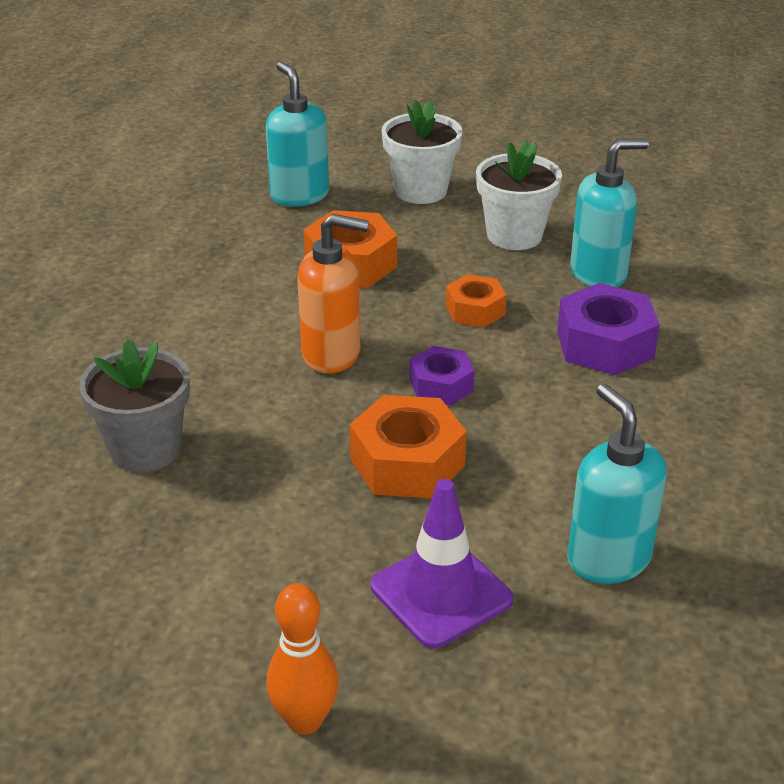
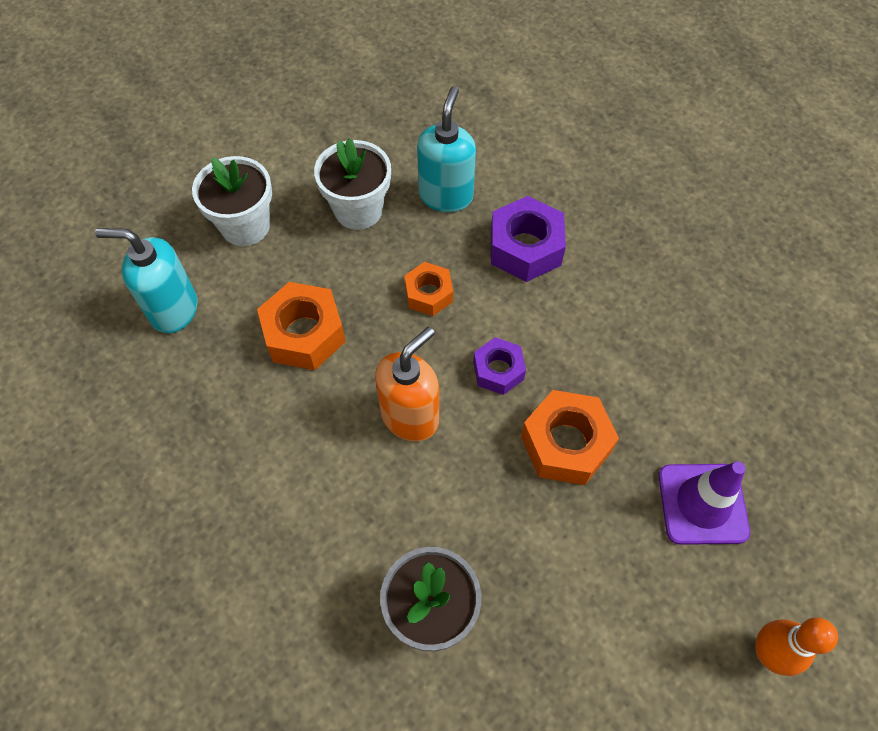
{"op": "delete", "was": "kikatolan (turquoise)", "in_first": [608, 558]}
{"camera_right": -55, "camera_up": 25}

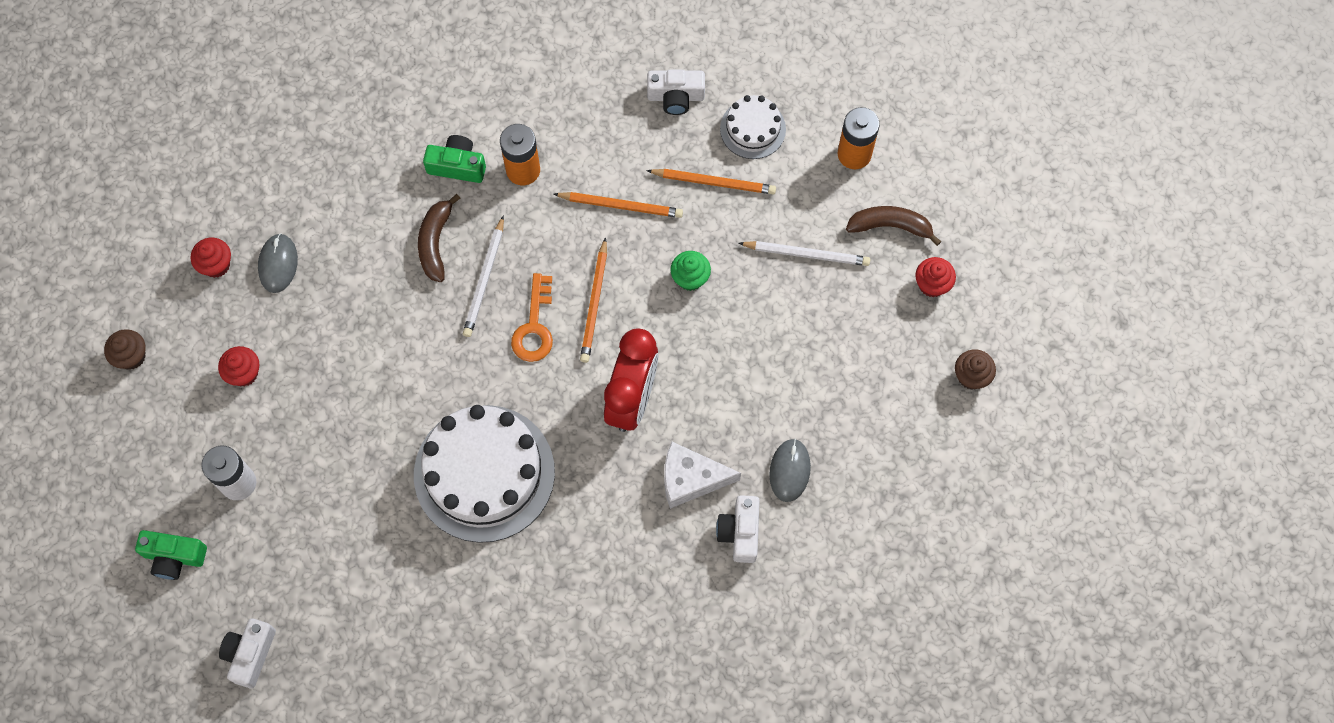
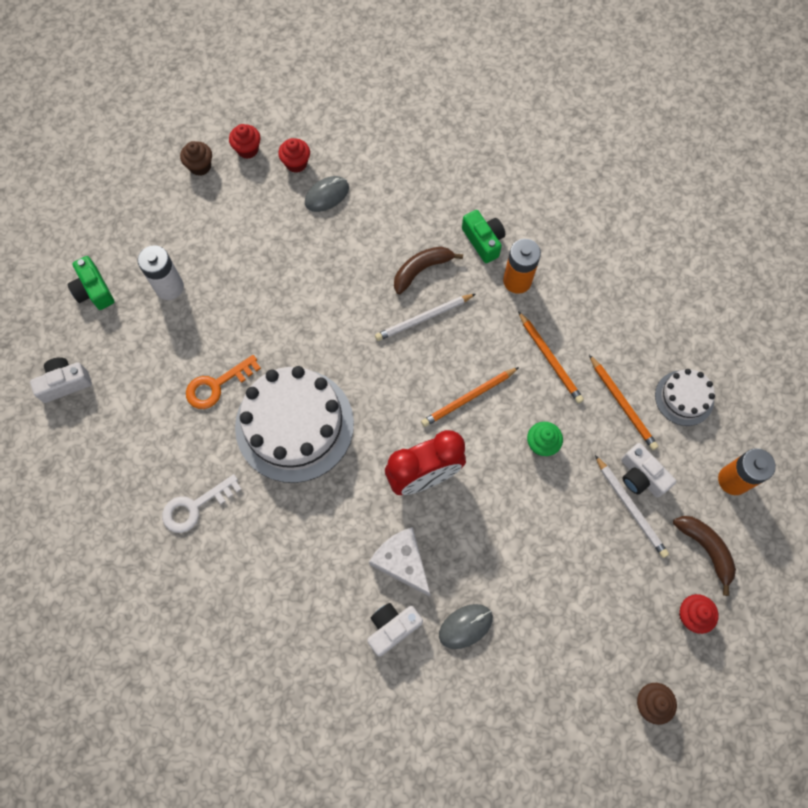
{"op": "move", "was": "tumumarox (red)", "in_first": [244, 373], "in_second": [247, 149]}
{"op": "move", "was": "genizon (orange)", "in_first": [534, 326], "in_second": [217, 385]}
{"op": "move", "was": "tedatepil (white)", "in_first": [675, 97], "in_second": [641, 476]}
{"op": "insert", "now": "genizon (white)", "in_second": [195, 506]}
{"camera_right": 50, "camera_up": 0}

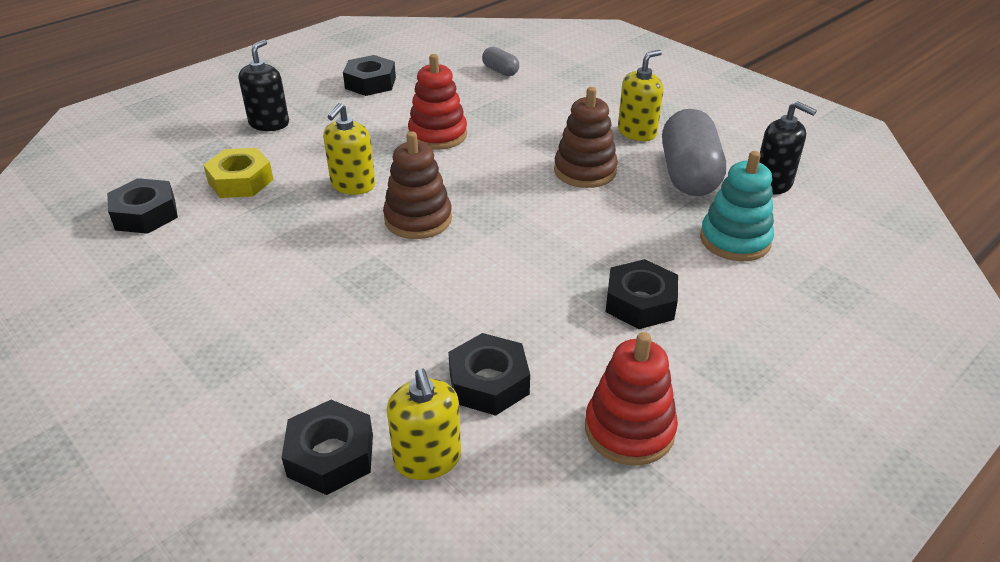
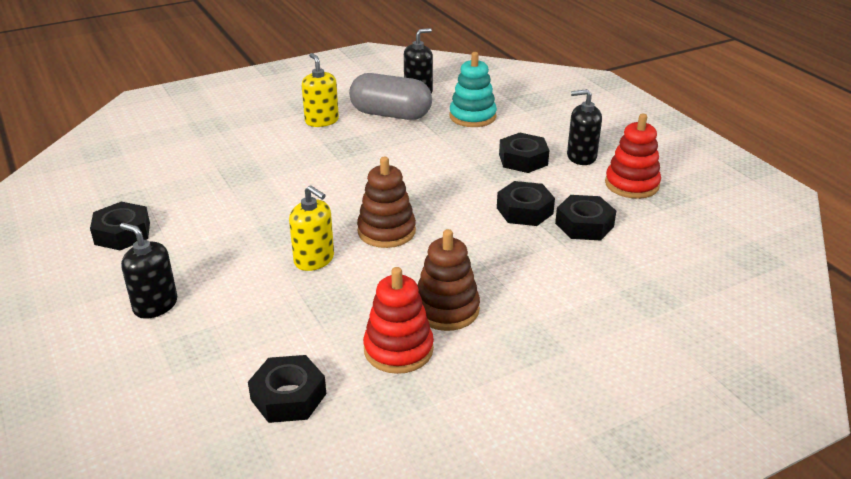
{"op": "delete", "was": "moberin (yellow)", "in_first": [241, 181]}
{"op": "move", "was": "moberin (black)", "in_first": [331, 455], "in_second": [524, 210]}
{"op": "delete", "was": "kikatolan (yellow)", "in_first": [427, 459]}
{"op": "move", "was": "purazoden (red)", "in_first": [438, 135], "in_second": [398, 349]}
{"op": "delete", "was": "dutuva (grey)", "in_first": [500, 71]}
{"op": "move", "was": "purazoden (brown)", "in_first": [585, 171], "in_second": [446, 309]}
{"op": "insert", "now": "kikatolan (black)", "in_second": [581, 157]}
{"camera_right": -75, "camera_up": -5}

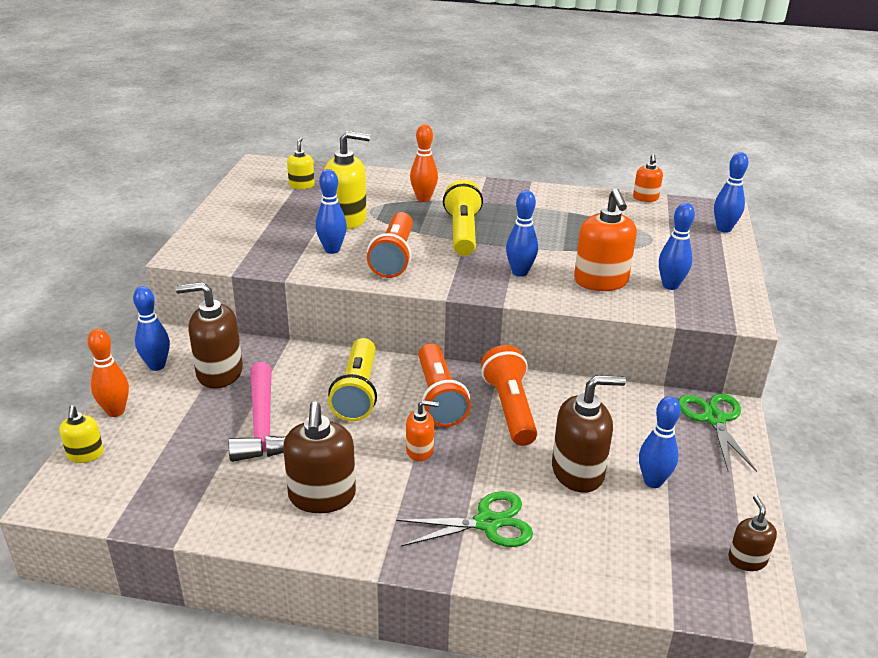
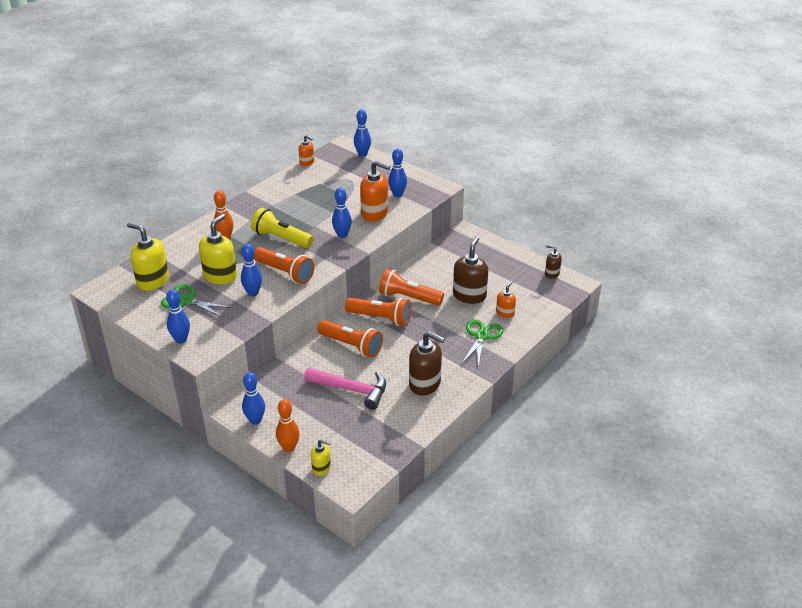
{"op": "delete", "was": "kikatolan (brown)", "in_first": [219, 373]}
{"op": "resize", "was": "kikatolan (yellow)", "in_first": [301, 185], "in_second": [152, 281], "ratio": 1.82}
{"op": "recolor", "was": "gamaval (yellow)", "now": "gamaval (orange)", "in_first": [357, 392], "in_second": [351, 346]}
{"op": "move", "was": "kikatolan (orange)", "in_first": [420, 450], "in_second": [505, 313]}
{"op": "move", "was": "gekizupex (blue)", "in_first": [653, 481], "in_second": [181, 340]}
{"op": "move", "was": "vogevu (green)", "in_first": [714, 419], "in_second": [187, 300]}
{"camera_right": -60, "camera_up": 5}

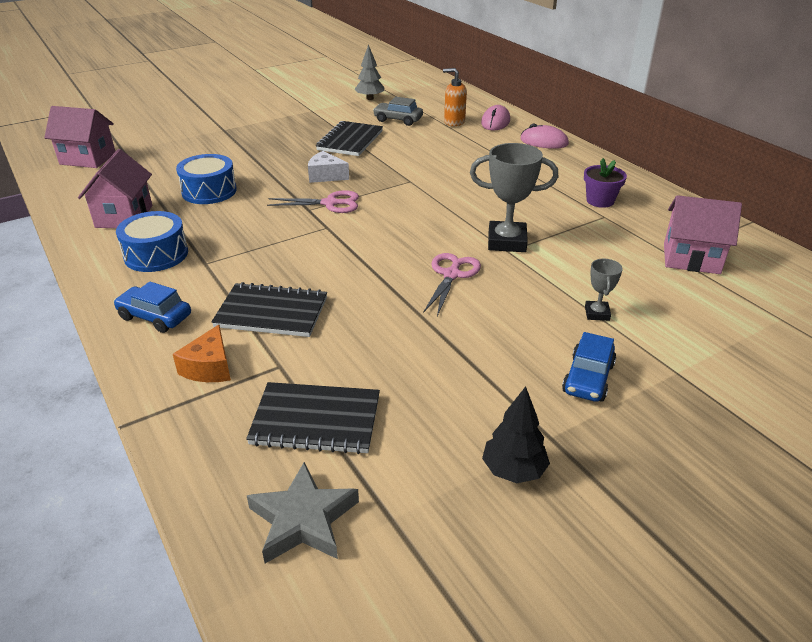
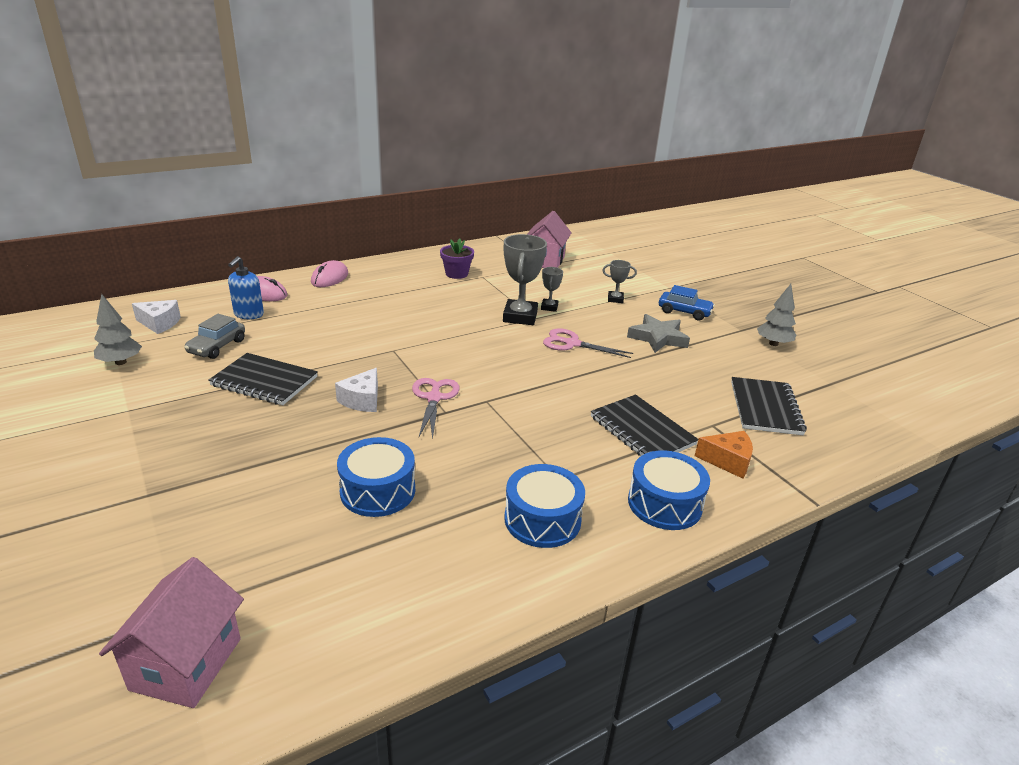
{"op": "delete", "was": "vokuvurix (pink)", "in_first": [124, 216]}
{"op": "replace", "was": "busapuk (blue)", "now": "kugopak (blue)", "in_first": [155, 317], "in_second": [664, 503]}
{"op": "rotate", "was": "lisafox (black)", "in_first": [272, 312], "in_second": [642, 431], "clockwise": -45}
{"op": "move", "was": "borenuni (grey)", "in_first": [303, 519], "in_second": [658, 338]}
{"op": "recolor", "was": "kikatolan (orange)", "now": "kikatolan (blue)", "in_first": [454, 122], "in_second": [248, 314]}
{"op": "recolor", "was": "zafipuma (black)", "now": "zafipuma (grey)", "in_first": [513, 470], "in_second": [773, 343]}
{"op": "insert", "now": "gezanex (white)", "in_second": [160, 323]}
{"op": "insert", "now": "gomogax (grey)", "in_second": [549, 307]}
{"camera_right": -90, "camera_up": -5}

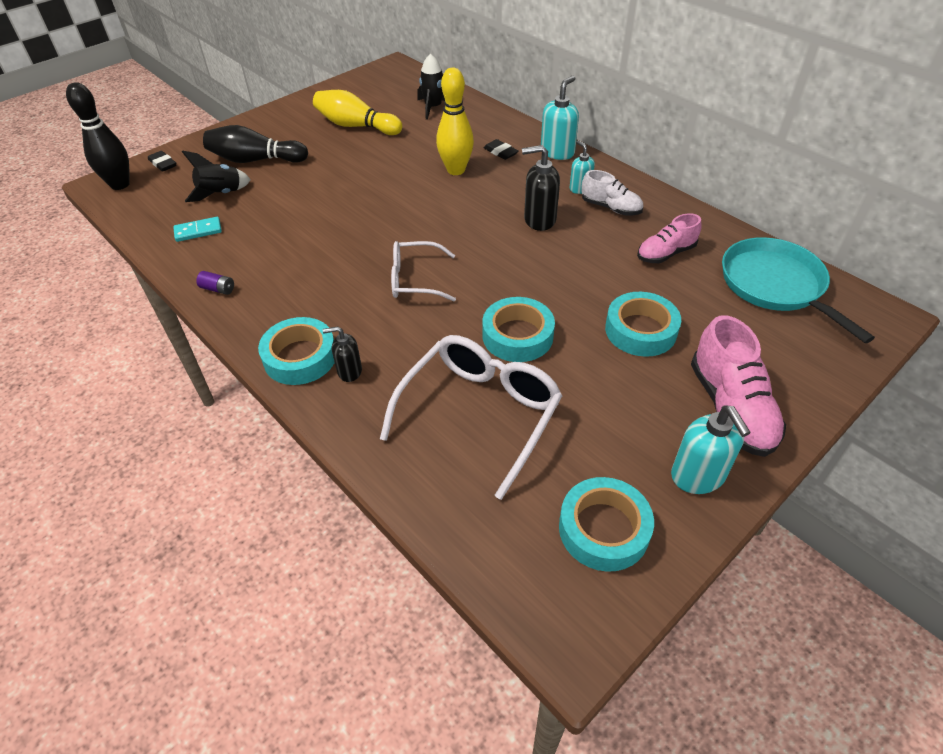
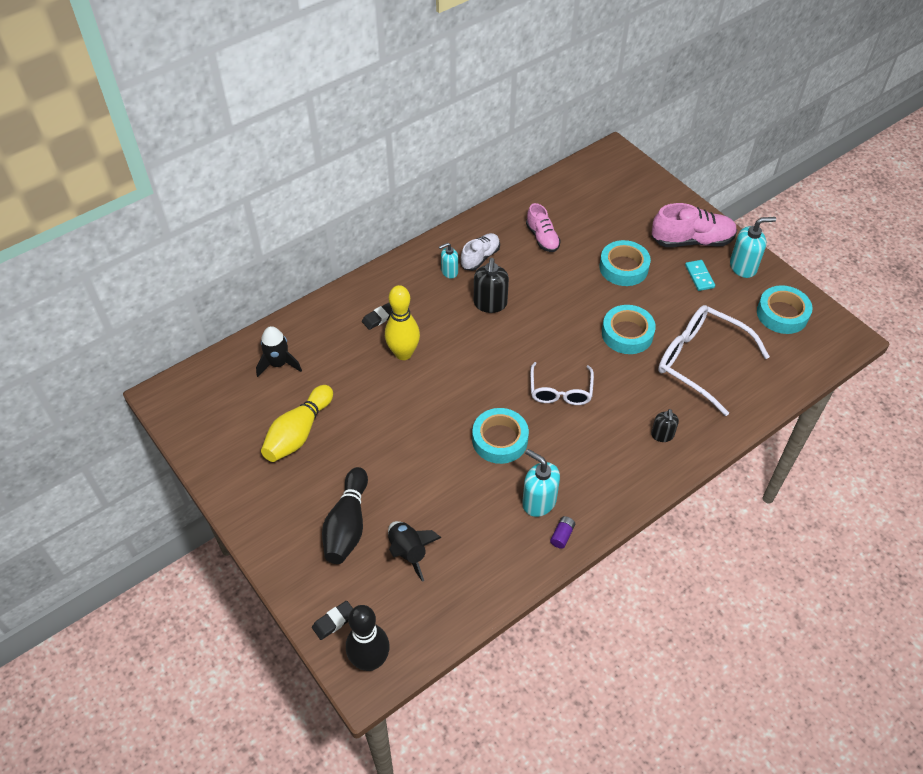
{"op": "move", "was": "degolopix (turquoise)", "in_first": [198, 231], "in_second": [699, 276]}
{"op": "move", "was": "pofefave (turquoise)", "in_first": [300, 357], "in_second": [500, 440]}
{"op": "move", "was": "kikatolan (turquoise)", "in_first": [557, 152], "in_second": [538, 502]}
{"op": "delete", "was": "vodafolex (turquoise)", "in_first": [775, 285]}
{"camera_right": -85, "camera_up": 5}

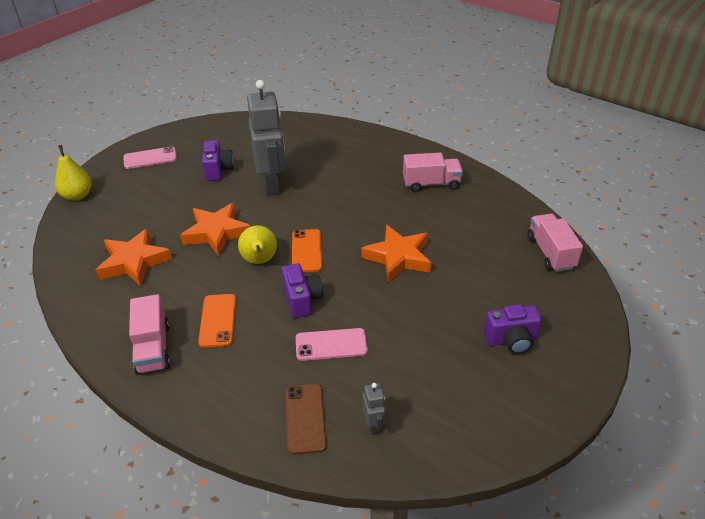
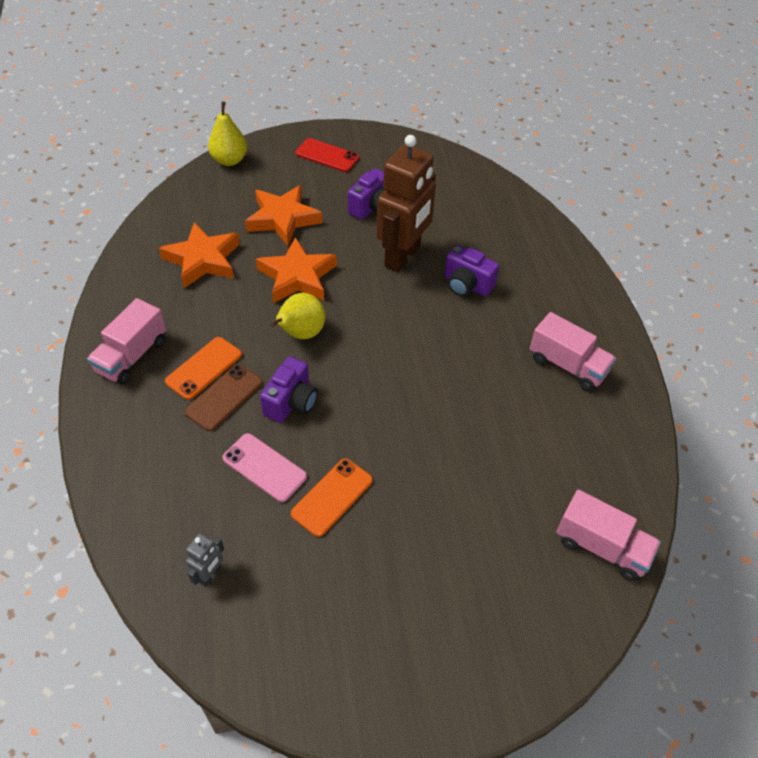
{"op": "recolor", "was": "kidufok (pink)", "now": "kidufok (red)", "in_first": [150, 158], "in_second": [327, 156]}
{"op": "recolor", "was": "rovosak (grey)", "now": "rovosak (brown)", "in_first": [272, 185], "in_second": [403, 257]}
{"op": "move", "was": "kidufok (brown)", "in_first": [305, 418], "in_second": [224, 397]}
{"op": "move", "was": "kidufok (orange)", "in_first": [306, 251], "in_second": [332, 497]}
{"op": "move", "was": "borenuni (orange)", "in_first": [398, 257], "in_second": [283, 219]}
{"op": "move", "was": "tedatepil (purple)", "in_first": [511, 340], "in_second": [466, 285]}
{"op": "rotate", "was": "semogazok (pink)", "in_first": [550, 253], "in_second": [601, 547], "clockwise": 90}
{"camera_right": 40, "camera_up": 10}

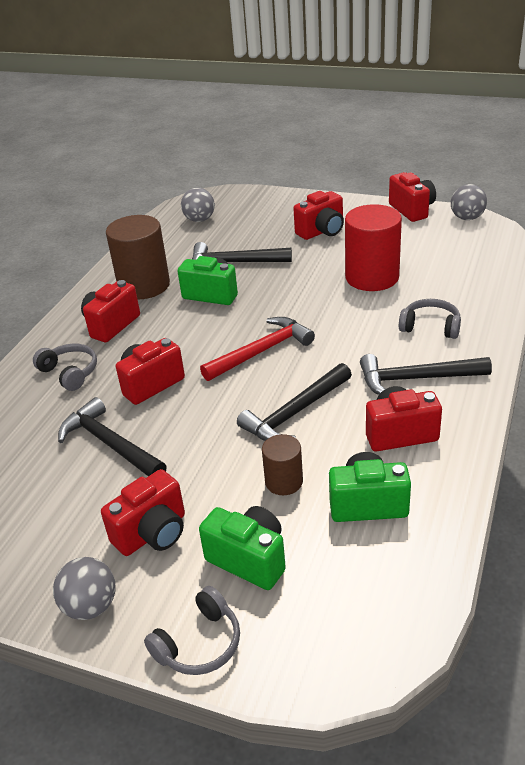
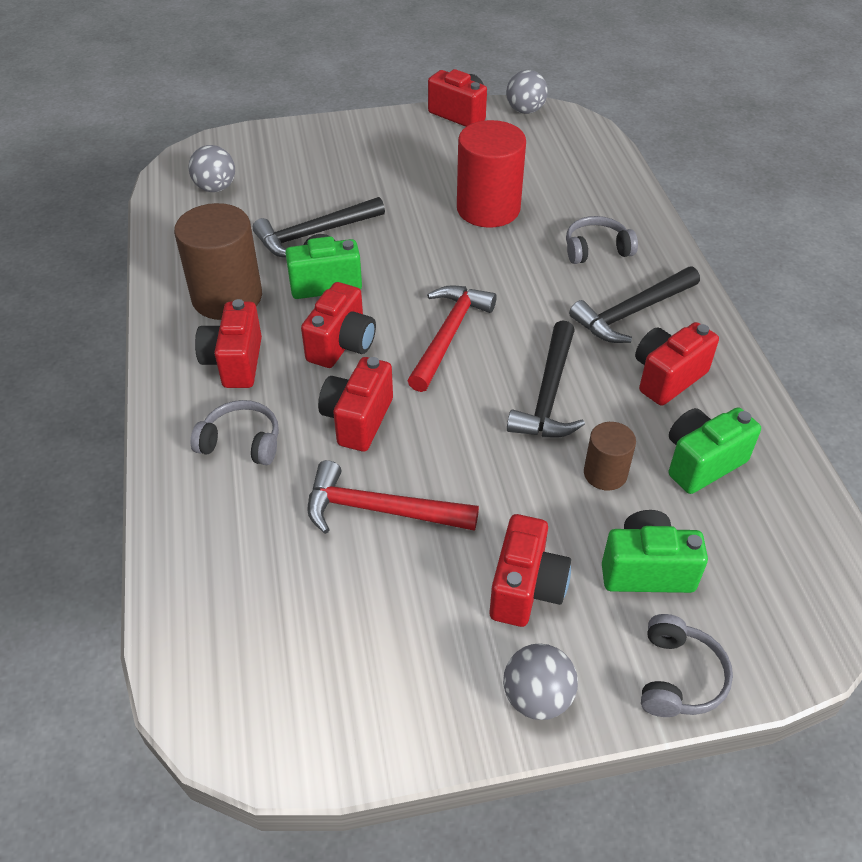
{"op": "recolor", "was": "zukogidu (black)", "now": "zukogidu (red)", "in_first": [110, 444], "in_second": [380, 510]}
{"op": "move", "was": "tedatepil (red)", "in_first": [322, 231], "in_second": [342, 345]}
{"camera_right": -35, "camera_up": 10}

